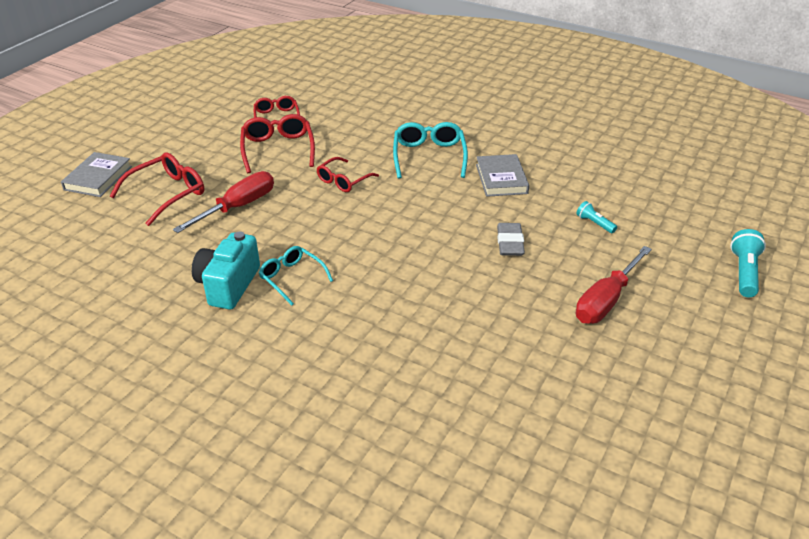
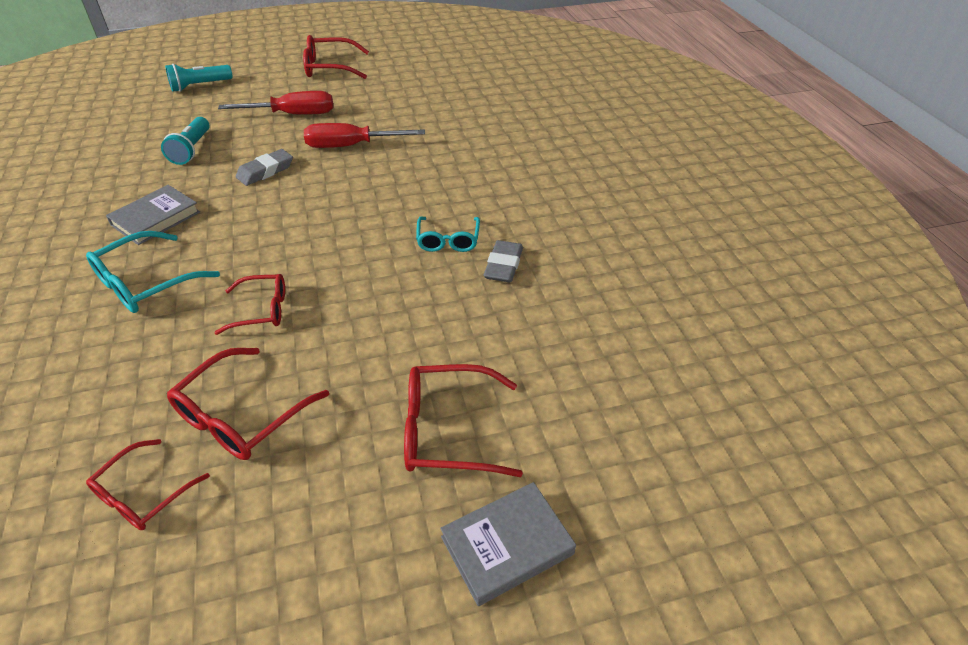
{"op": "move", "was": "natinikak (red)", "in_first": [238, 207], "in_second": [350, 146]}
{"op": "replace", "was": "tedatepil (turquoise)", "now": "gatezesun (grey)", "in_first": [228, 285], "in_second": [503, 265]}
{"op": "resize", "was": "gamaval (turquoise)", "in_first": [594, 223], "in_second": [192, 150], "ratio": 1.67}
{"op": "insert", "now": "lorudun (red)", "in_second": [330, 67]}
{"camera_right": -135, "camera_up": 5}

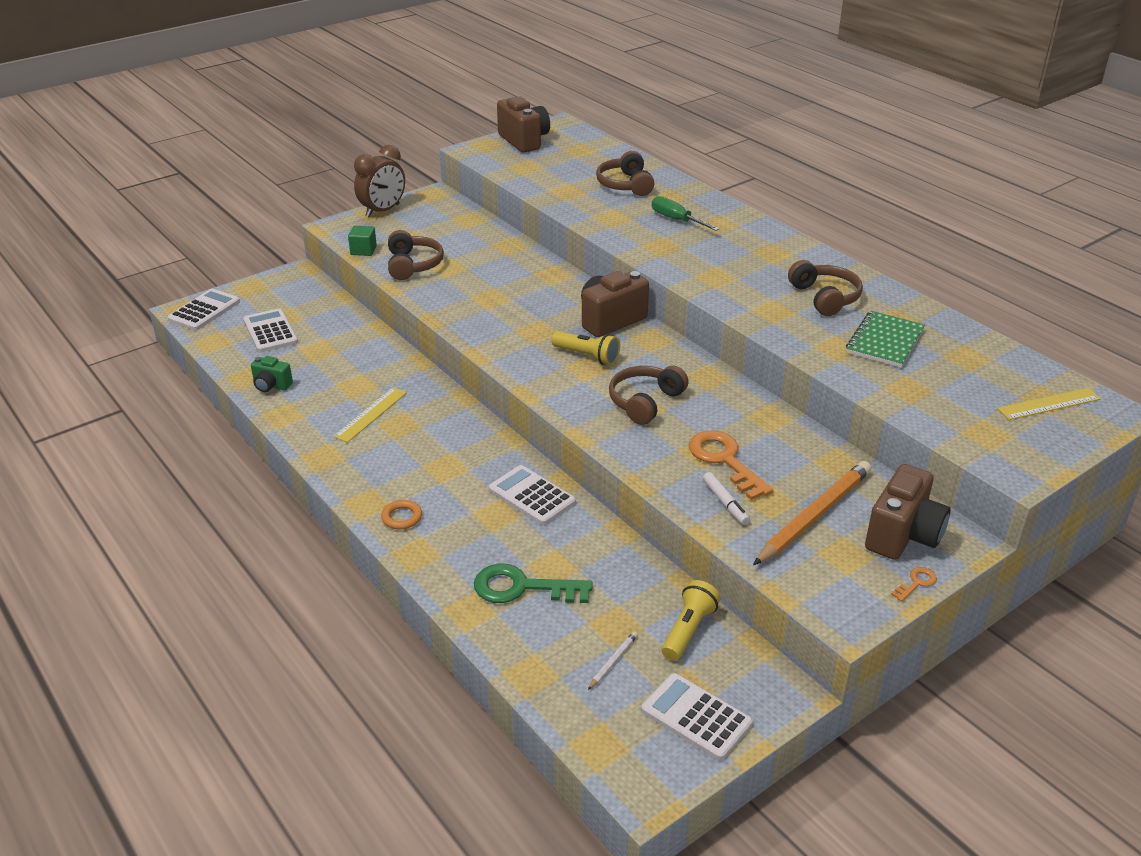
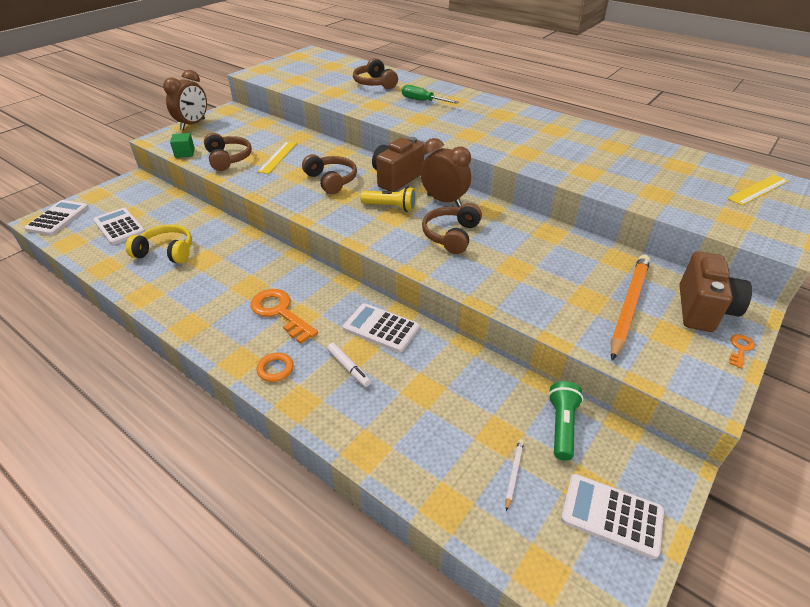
{"op": "delete", "was": "tedatepil (green)", "in_first": [271, 386]}
{"op": "move", "was": "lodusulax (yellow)", "in_first": [370, 414], "in_second": [277, 157]}
{"op": "delete", "was": "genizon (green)", "in_first": [522, 587]}
{"op": "delete", "was": "tedatepil (brown)", "in_first": [524, 141]}
{"op": "recolor", "was": "gamaval (yellow)", "now": "gamaval (green)", "in_first": [688, 630], "in_second": [561, 426]}
{"op": "move", "was": "genizon (orange)", "in_first": [725, 461], "in_second": [280, 312]}
{"op": "move", "was": "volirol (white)", "in_first": [725, 503], "in_second": [348, 368]}
{"op": "move", "was": "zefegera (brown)", "in_first": [824, 297], "in_second": [331, 180]}
{"op": "delete", "was": "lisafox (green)", "in_first": [884, 341]}
{"op": "insert", "now": "zefegera (yellow)", "in_second": [166, 252]}
{"op": "insert", "now": "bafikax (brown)", "in_second": [444, 201]}
{"camera_right": -15, "camera_up": 5}

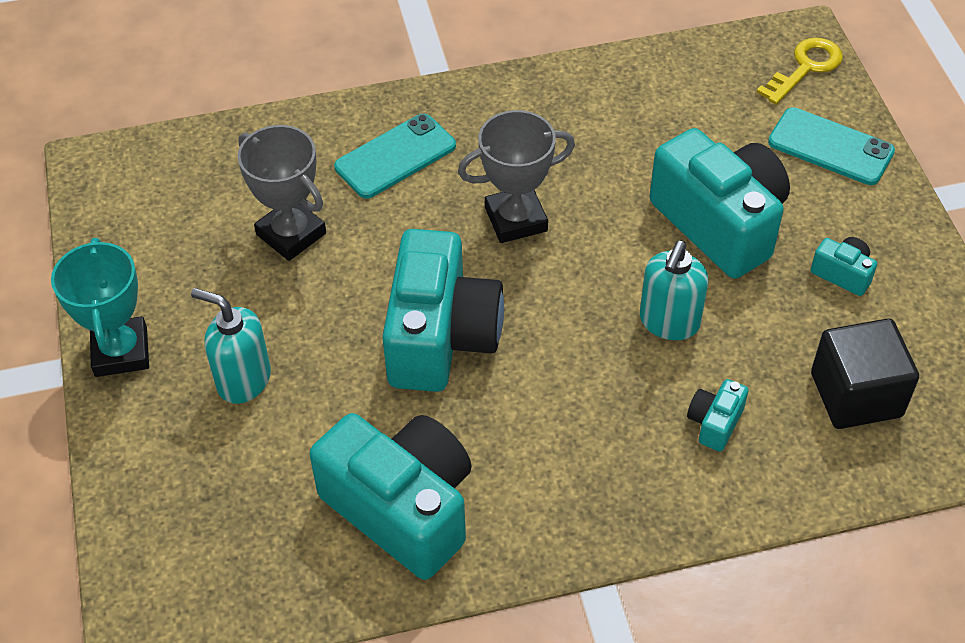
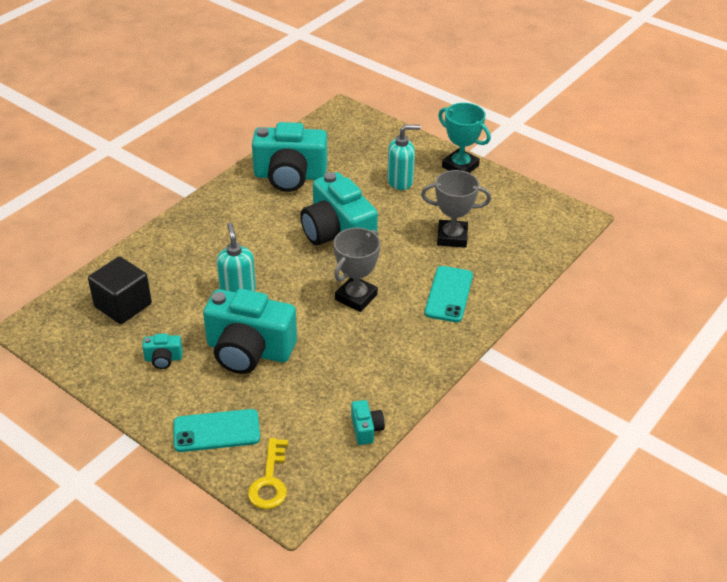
{"op": "move", "was": "tedatepil (turquoise)", "in_first": [715, 423], "in_second": [366, 429]}
{"camera_right": 140, "camera_up": -10}

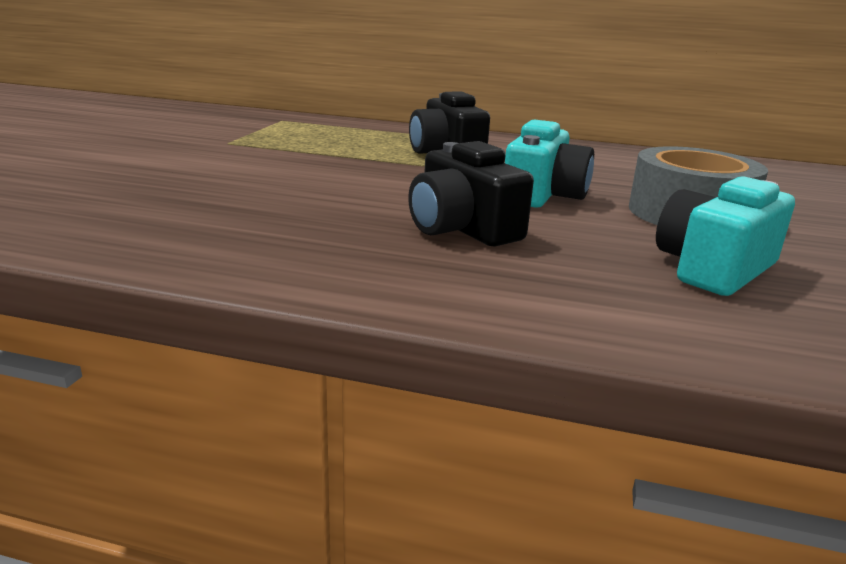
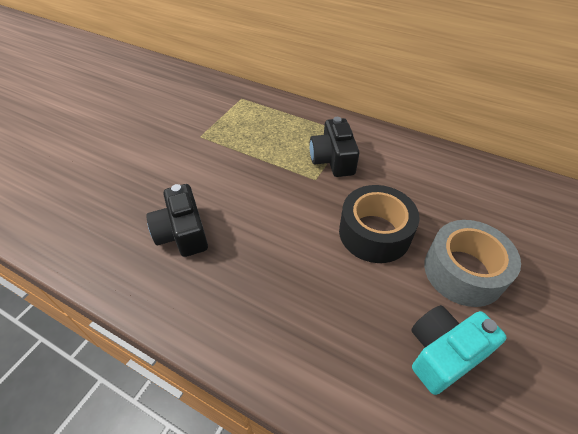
{"op": "move", "was": "tedatepil (black)", "in_first": [462, 229], "in_second": [182, 233]}
{"op": "replace", "was": "tedatepil (turquoise)", "now": "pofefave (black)", "in_first": [543, 195], "in_second": [374, 233]}
{"camera_right": 15, "camera_up": 25}

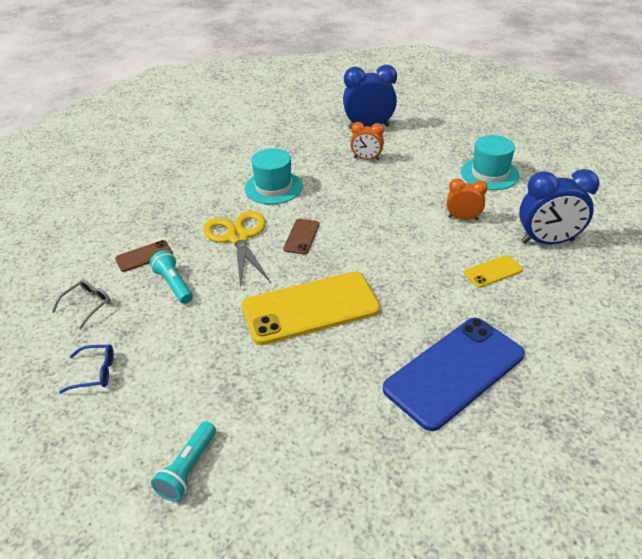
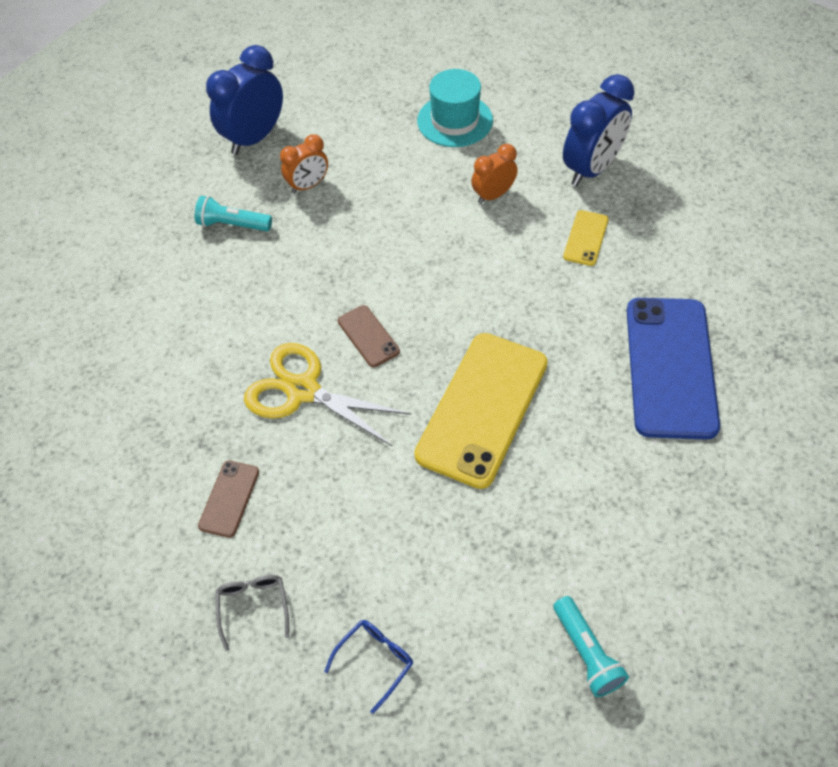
{"op": "move", "was": "gamaval (turquoise)", "in_first": [174, 284], "in_second": [233, 224]}
{"op": "delete", "was": "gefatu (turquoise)", "in_first": [273, 187]}
{"camera_right": -45, "camera_up": 15}

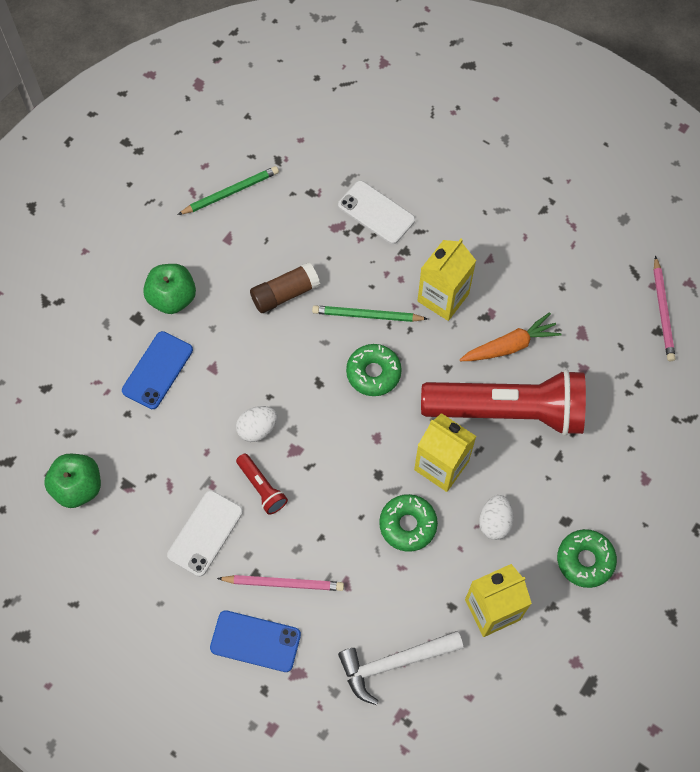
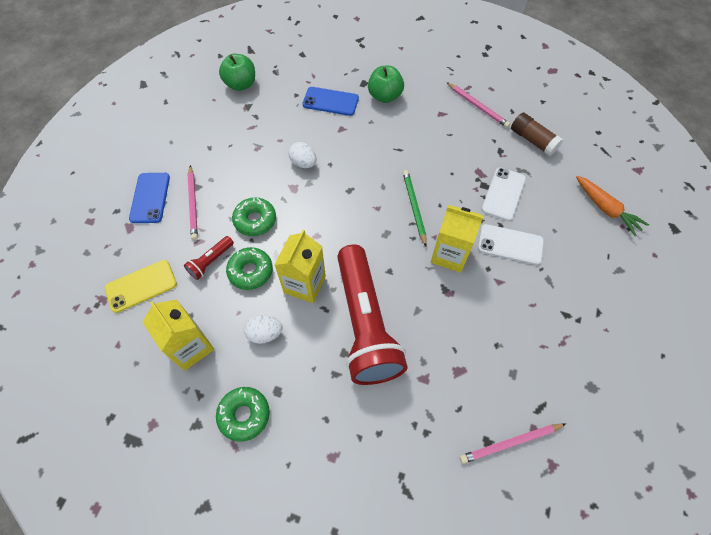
{"op": "move", "was": "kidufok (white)", "in_first": [205, 533], "in_second": [510, 244]}
{"op": "recolor", "was": "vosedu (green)", "now": "vosedu (pink)", "in_first": [230, 192], "in_second": [477, 106]}
{"op": "move", "was": "gamaval (red)", "in_first": [262, 488], "in_second": [210, 261]}
{"op": "move", "was": "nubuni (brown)", "in_first": [285, 293], "in_second": [533, 140]}
{"op": "replace", "was": "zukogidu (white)", "now": "kidufok (yellow)", "in_first": [394, 663], "in_second": [141, 286]}
{"op": "move", "was": "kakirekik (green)", "in_first": [373, 373], "in_second": [255, 220]}
{"op": "move", "was": "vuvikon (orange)", "in_first": [510, 346], "in_second": [605, 209]}
{"camera_right": 75, "camera_up": -5}

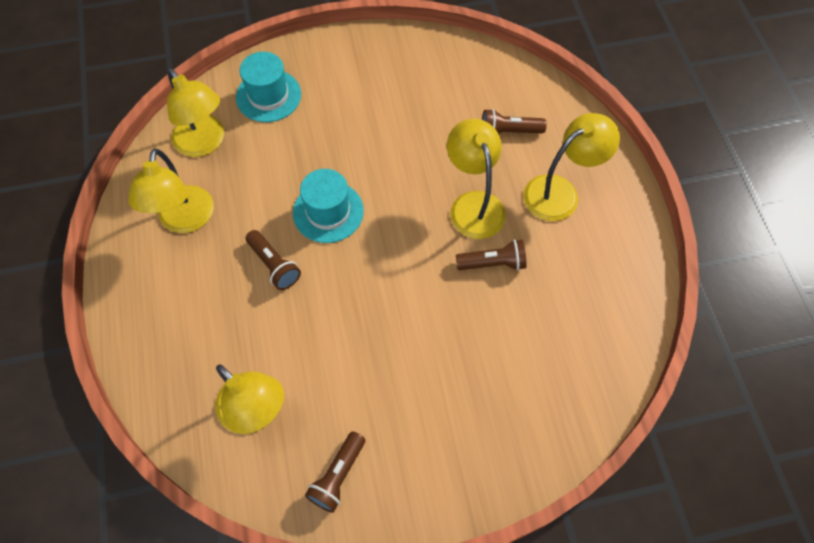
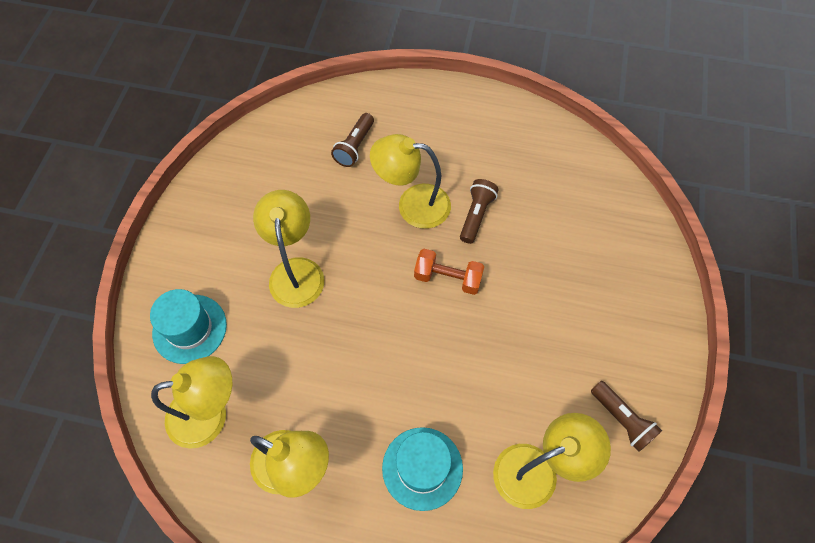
{"op": "delete", "was": "gamaval (brown)", "in_first": [274, 265]}
{"op": "move", "was": "gefatu (turquoise)", "in_first": [328, 212], "in_second": [422, 468]}
{"op": "move", "was": "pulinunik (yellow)", "in_first": [560, 192], "in_second": [296, 271]}
{"op": "insert", "now": "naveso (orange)", "in_second": [448, 278]}
{"camera_right": -65, "camera_up": 0}

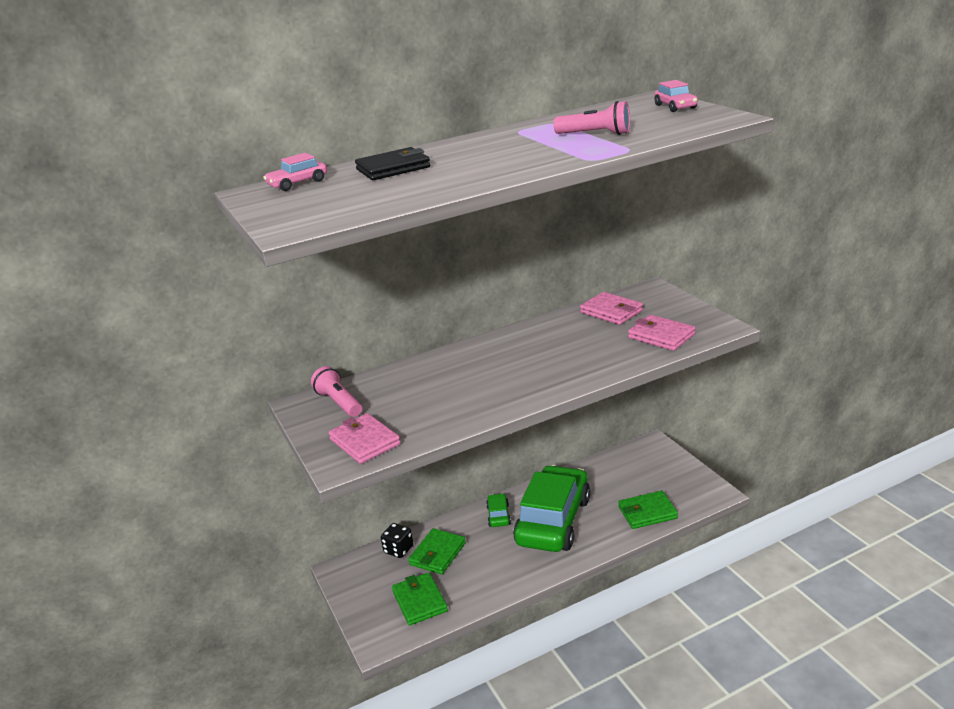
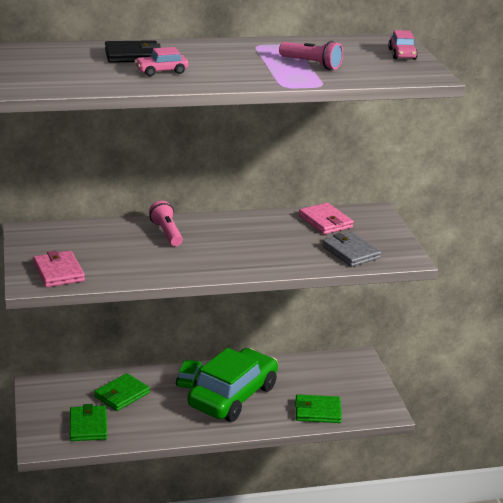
{"op": "move", "was": "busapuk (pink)", "in_first": [297, 183], "in_second": [161, 71]}
{"op": "move", "was": "gamaval (pink)", "in_first": [339, 403], "in_second": [166, 233]}
{"op": "delete", "was": "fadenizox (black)", "in_first": [398, 550]}
{"op": "recolor", "was": "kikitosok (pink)", "now": "kikitosok (grey)", "in_first": [661, 336], "in_second": [351, 252]}
{"camera_right": 10, "camera_up": 0}

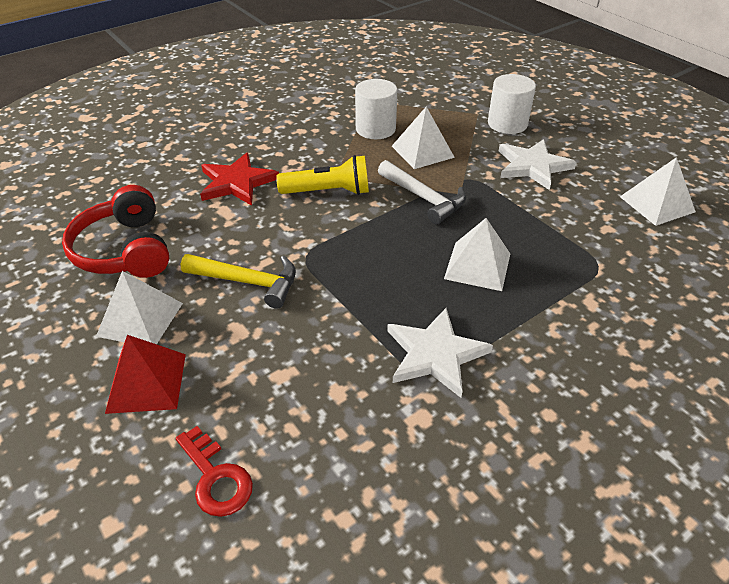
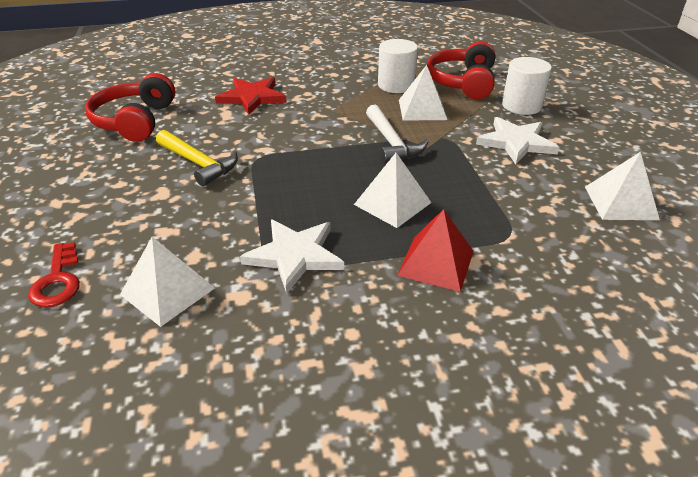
{"op": "move", "was": "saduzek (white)", "in_first": [140, 319], "in_second": [167, 291]}
{"op": "move", "was": "saduzek (red)", "in_first": [146, 382], "in_second": [436, 263]}
{"op": "delete", "was": "gamaval (yellow)", "in_first": [328, 192]}
{"op": "insert", "now": "zefegera (red)", "in_second": [462, 82]}
{"camera_right": 25, "camera_up": -5}

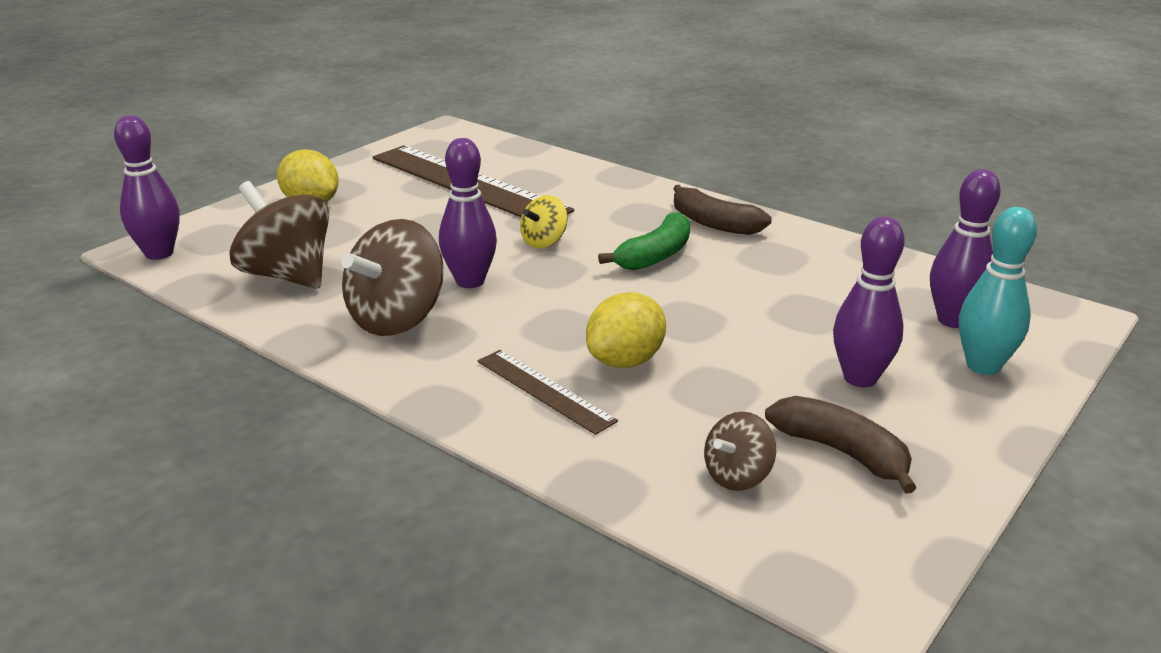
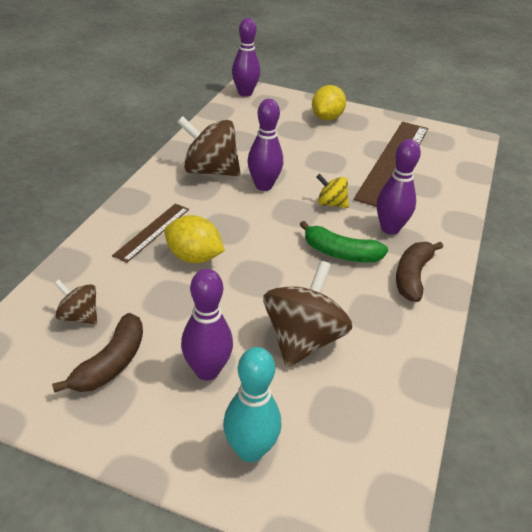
{"op": "move", "was": "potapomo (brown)", "in_first": [287, 275], "in_second": [303, 339]}
{"op": "move", "was": "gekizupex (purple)", "in_first": [953, 320], "in_second": [390, 229]}
{"camera_right": 70, "camera_up": 10}

